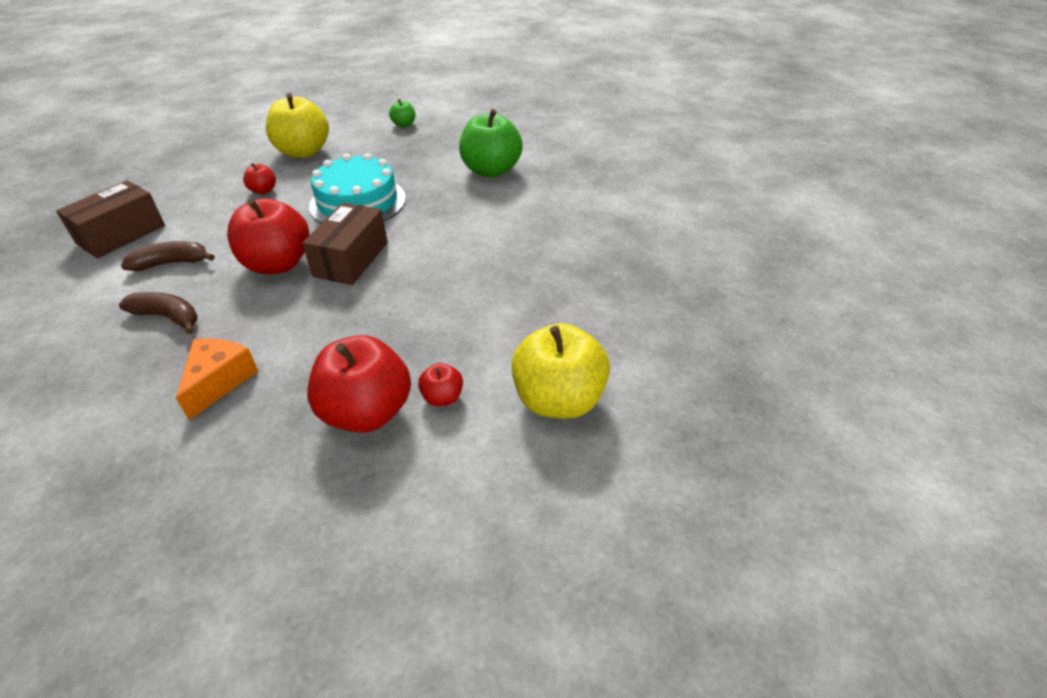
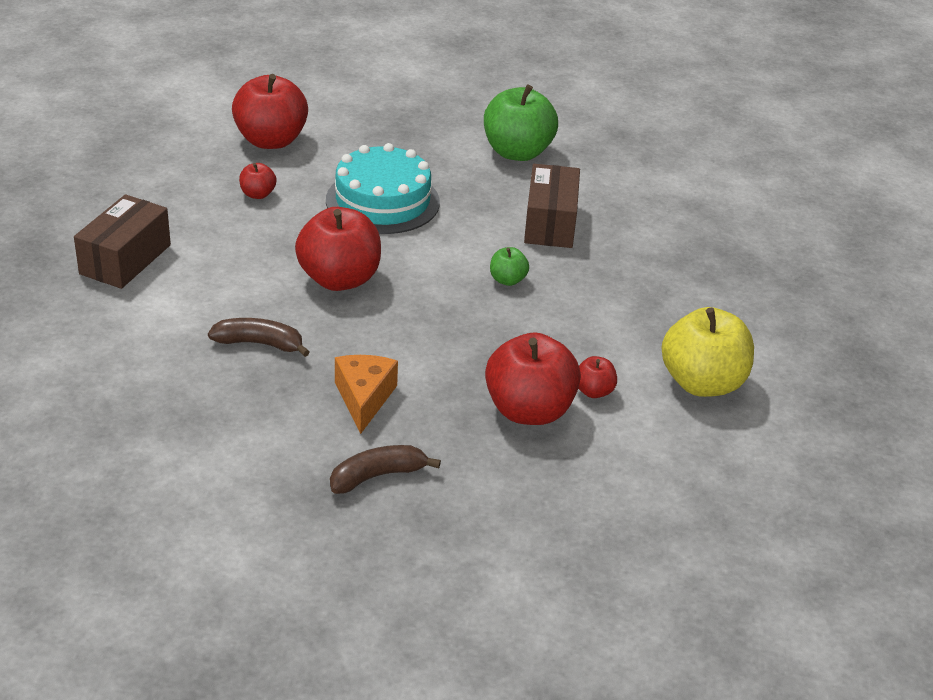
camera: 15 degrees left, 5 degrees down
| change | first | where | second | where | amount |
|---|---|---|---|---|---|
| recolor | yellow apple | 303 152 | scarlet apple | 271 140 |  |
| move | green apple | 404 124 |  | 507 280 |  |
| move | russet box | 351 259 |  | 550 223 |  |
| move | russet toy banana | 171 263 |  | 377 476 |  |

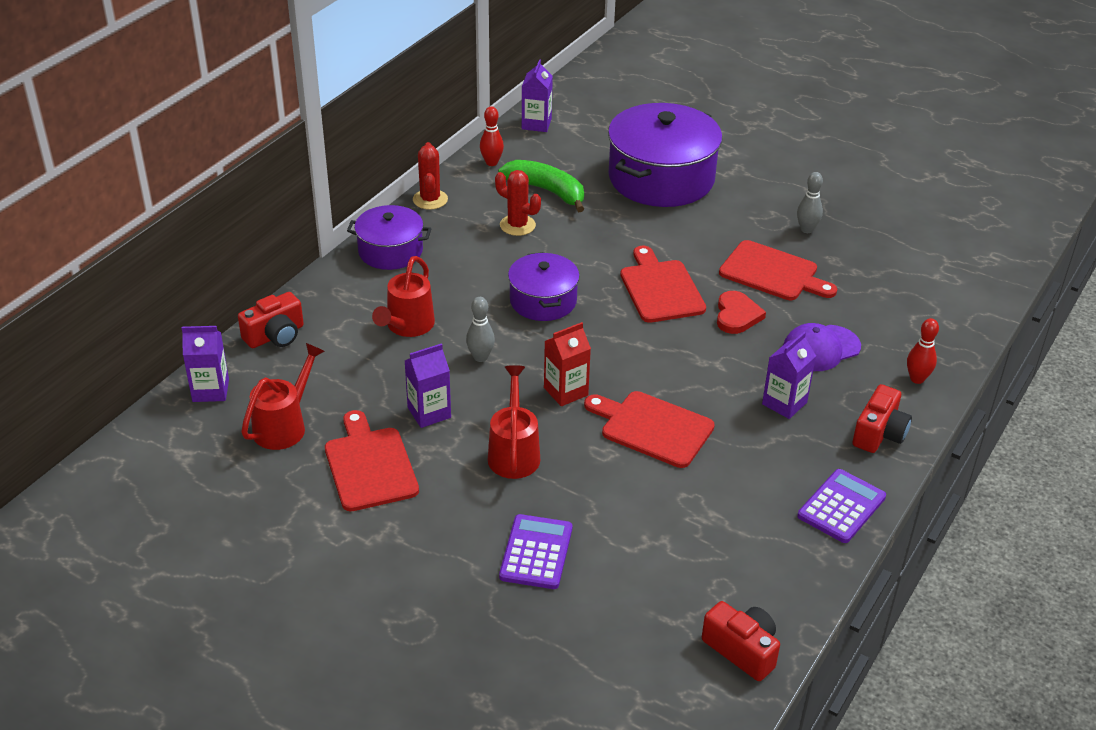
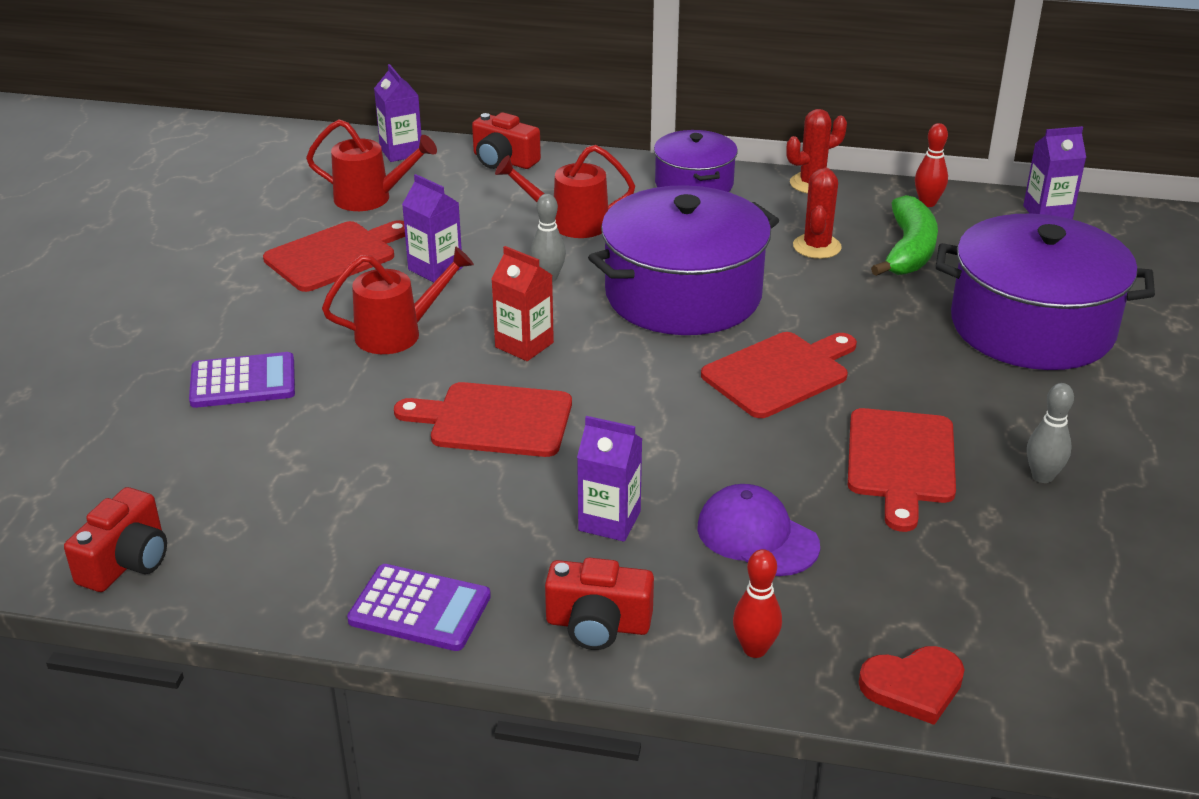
camera: 70 degrees right, 5 degrees down
| change | first | where | second | where | amount |
|---|---|---|---|---|---|
| resize | purple stockpot | 543 301 |  | 683 295 | x1.77 |
| move | scarlet heart | 737 315 |  | 913 686 |  |
| rotate | scarlet chopping board | 652 428 |  | 494 420 | 90 degrees counterclockwise |

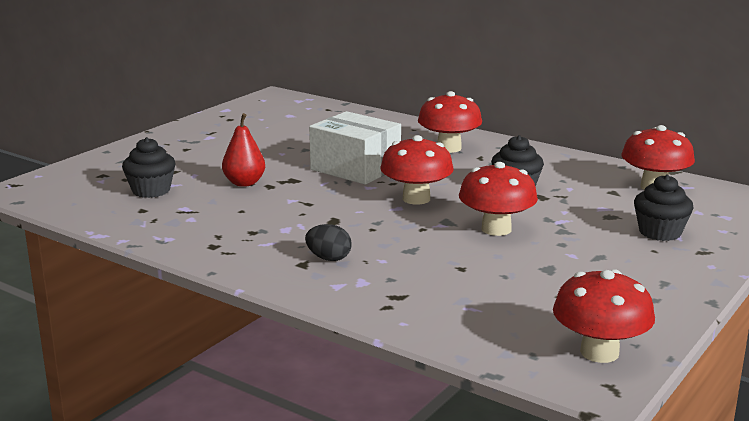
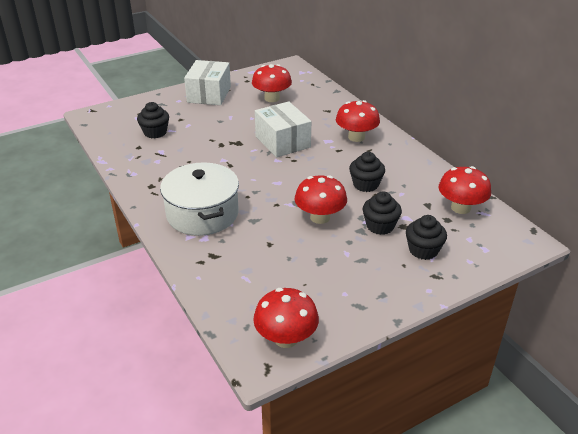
camera: 25 degrees right, 15 degrees up
| change | first | where | second | where | amount |
|---|---|---|---|---|---|
| delete | scarlet pear fruit | 244 183 |  |  |  |
| move | scarlet toadstool | 416 199 |  | 272 98 |  |
| replace | jet-black egg shape | 328 258 | pure white stockpot | 202 214 |  |
| insert |  |  | pure white box | 209 94 |  |
| insert |  |  | jet-black cupcake | 380 226 |  |

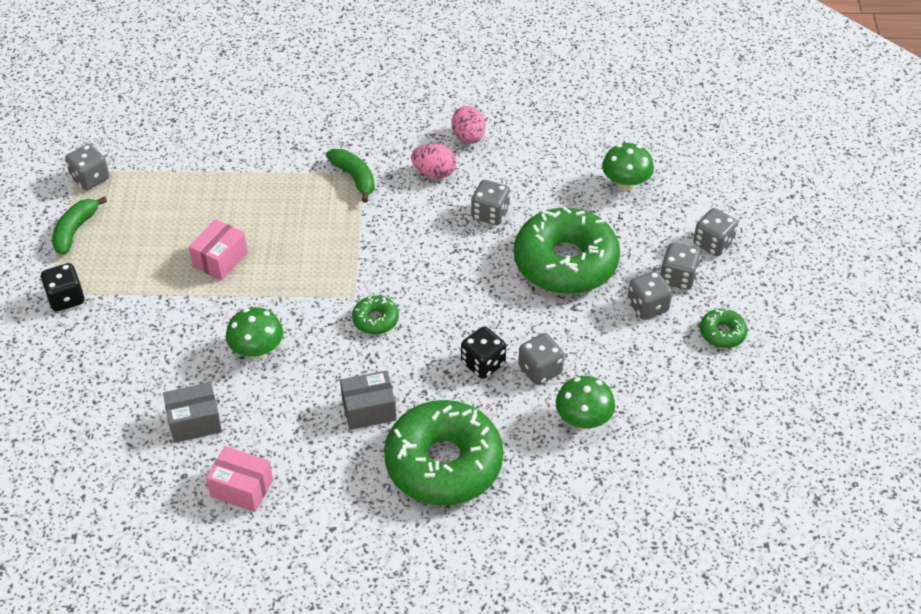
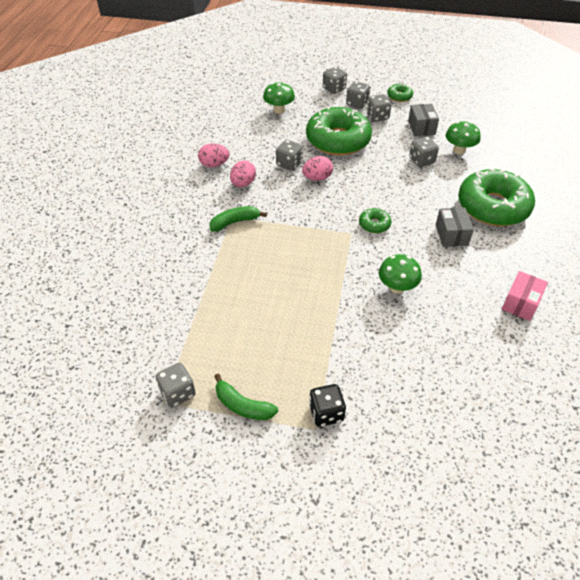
camera: 80 degrees left, 0 degrees up
| change | first | where | second | where | amount |
|---|---|---|---|---|---|
| delete | pink box | 220 260 |  |  |  |
| delete | jet-black game die | 483 364 |  |  |  |
| move | gray box | 195 422 |  | 421 127 |  |
| insert |  |  | pink egg shape | 317 178 |  |

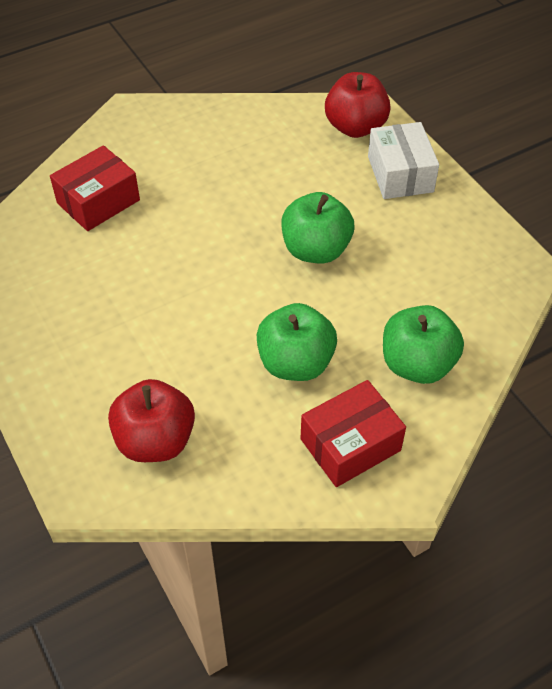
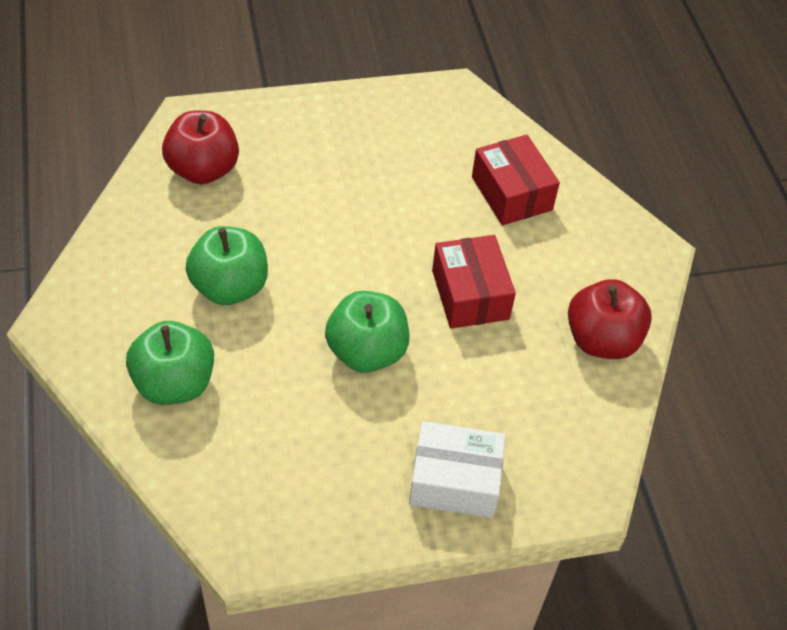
camera: 105 degrees right, 0 degrees up
| change | first | where | second | where | amount |
|---|---|---|---|---|---|
| move | scarlet apple | 355 127 |  | 602 340 |  |
| move | scarlet box | 350 444 |  | 470 294 |  |

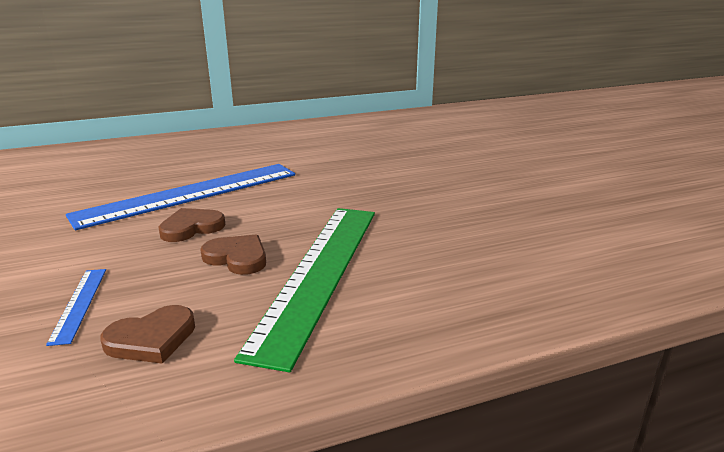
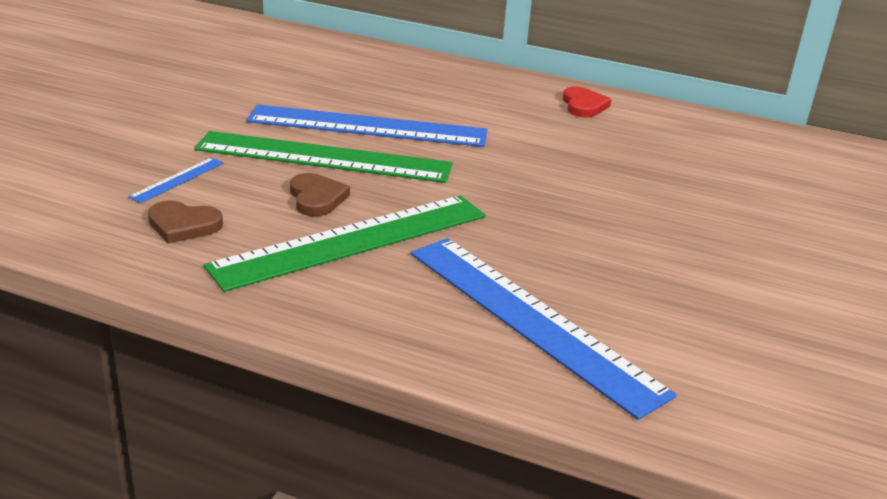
camera: 40 degrees right, 5 degrees up
| change | first | where | second | where | amount |
|---|---|---|---|---|---|
| replace | russet heart | 191 228 | green straightedge | 323 157 |  |
| insert |  |  | scarlet heart | 583 105 |  |
| insert |  |  | royal blue straightedge | 531 319 |  |

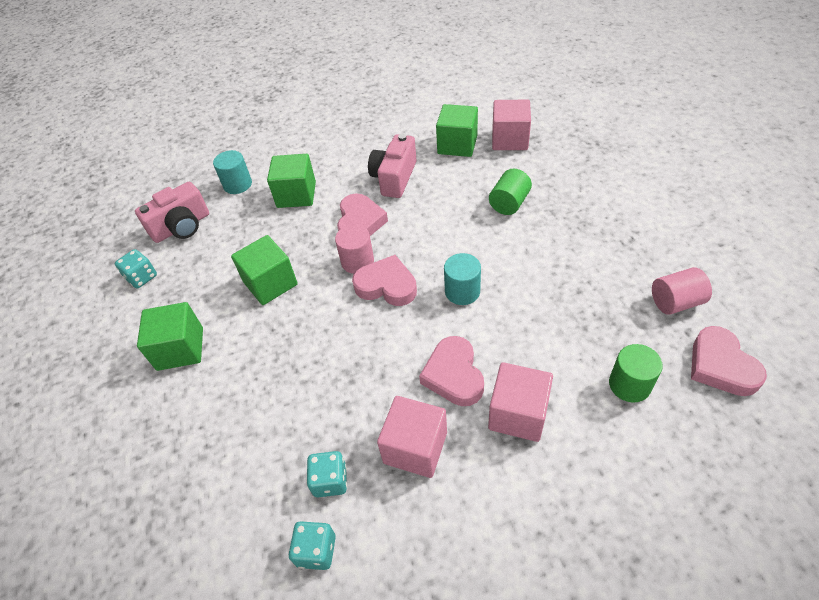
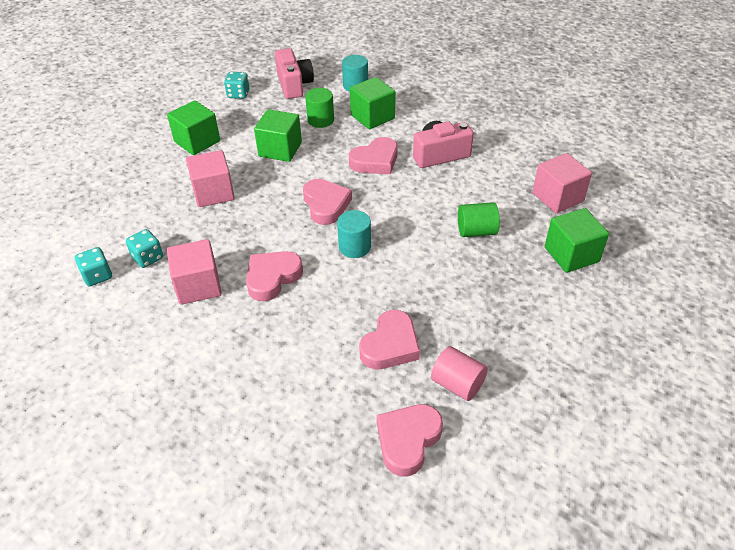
camera: 50 degrees right, 5 degrees down
| change | first | where | second | where | amount |
|---|---|---|---|---|---|
| move | green solid cube | 457 145 |  | 571 254 |  |
| rotate | pink photo camera | 182 227 |  | 294 85 | 120 degrees counterclockwise |
| delete | pink cylinder shape | 357 261 |  |  |  |
| move | green cylinder shape | 629 384 |  | 320 120 |  |
| move | pink solid cube | 518 414 |  | 213 193 |  |
| insert |  |  | pink heart | 390 345 |  |

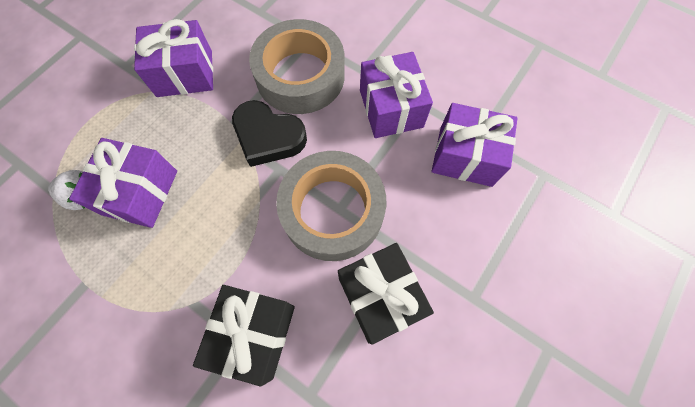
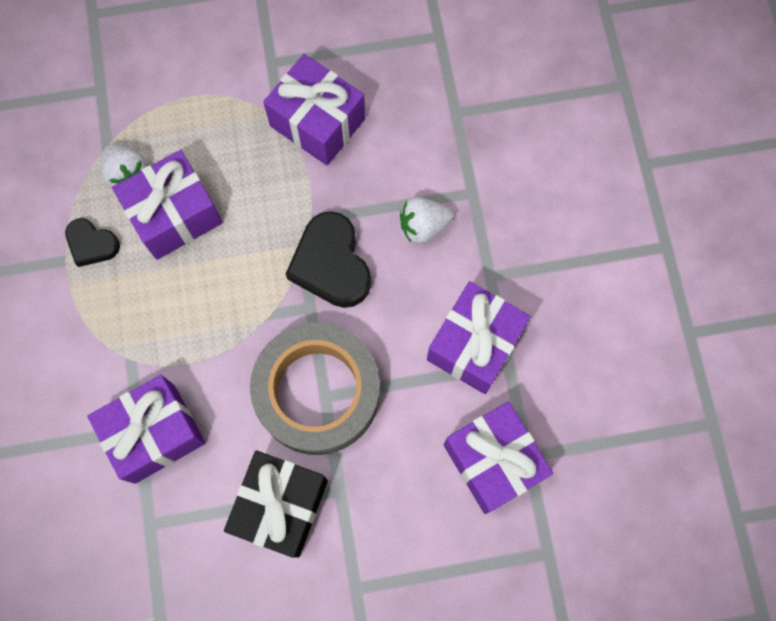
camera: 45 degrees right, 5 degrees up
| change | first | where | second | where | amount |
|---|---|---|---|---|---|
| replace | gray roll of tape | 300 76 | pure white toy strawberry | 423 226 |  |
| recolor | jet-black present | 254 333 | purple present | 154 433 |  |
| insert |  |  | jet-black heart | 92 244 |  |

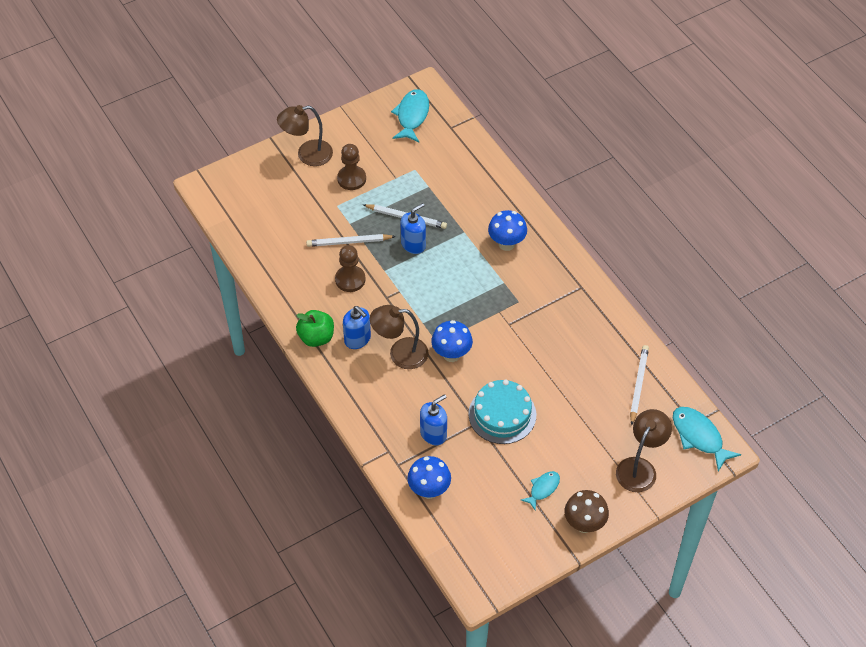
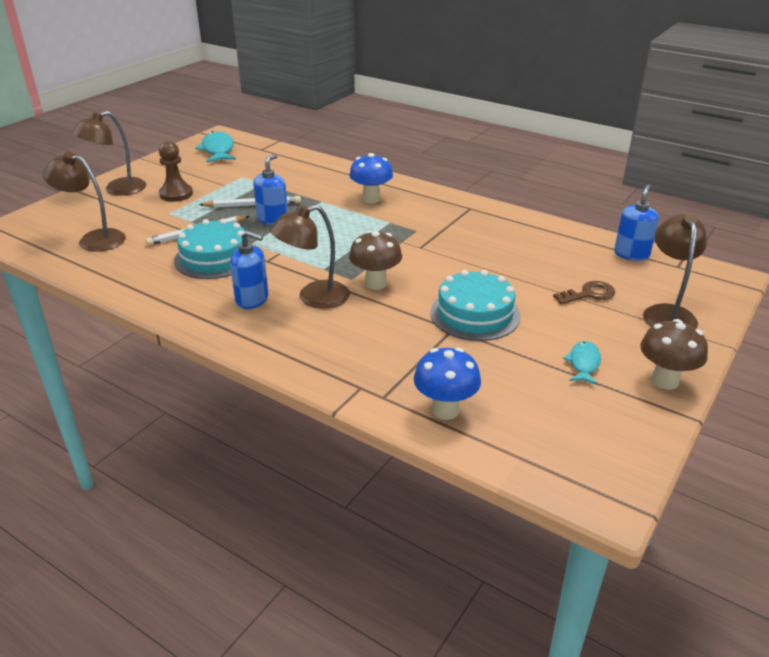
camera: 25 degrees left, 20 degrees down
| change | first | where | second | where | amount |
|---|---|---|---|---|---|
| replace | russet pawn | 350 279 | aqua gateau | 215 258 |  |
| delete | green apple | 316 337 |  |  |  |
| recolor | royal blue toadstool | 451 354 | russet toadstool | 375 283 |  |
| delete | pure white pencil | 638 385 |  |  |  |
| move | royal blue pump bottle | 433 434 |  | 631 254 |  |
| delete | aqua toy fish | 699 436 |  |  |  |
| insert |  |  | russet desk lamp | 94 239 |  |
| insert |  |  | russet door key | 589 294 |  |

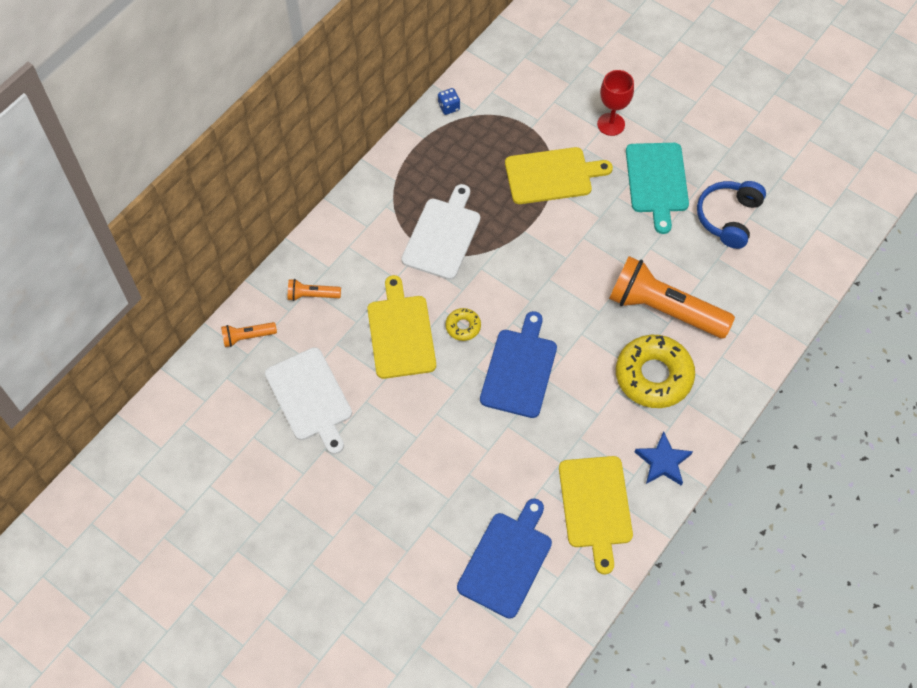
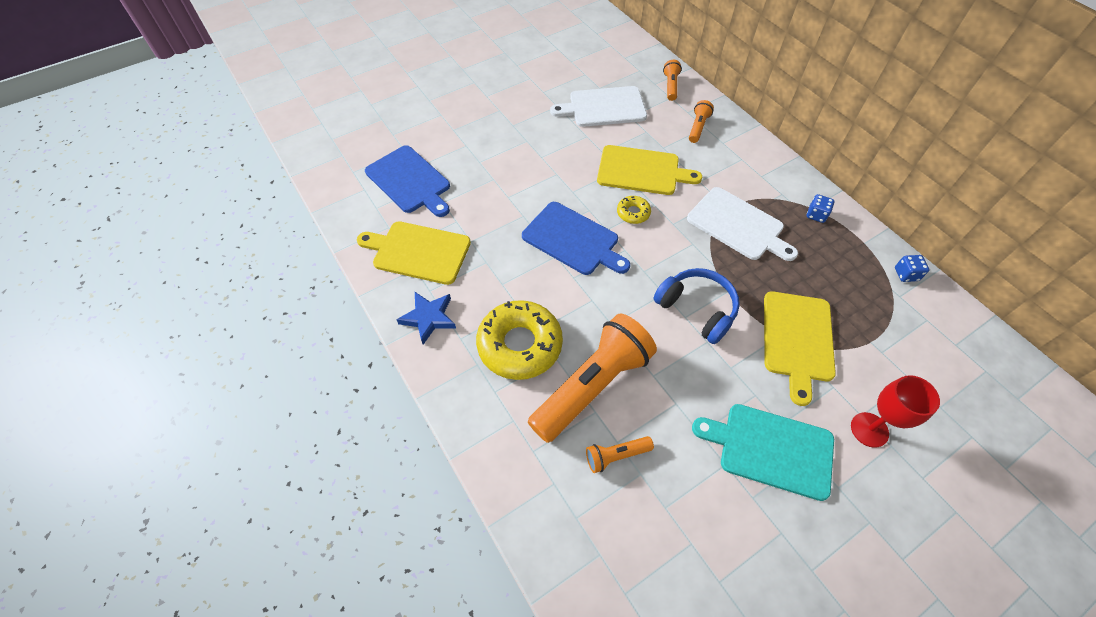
camera: 110 degrees right, 5 degrees down
| change | first | where | second | where | amount |
|---|---|---|---|---|---|
| move | royal blue headset | 728 218 |  | 697 309 |  |
| insert |  |  | royal blue game die | 816 215 |  |
| insert |  |  | orange flashlight | 616 456 |  |

